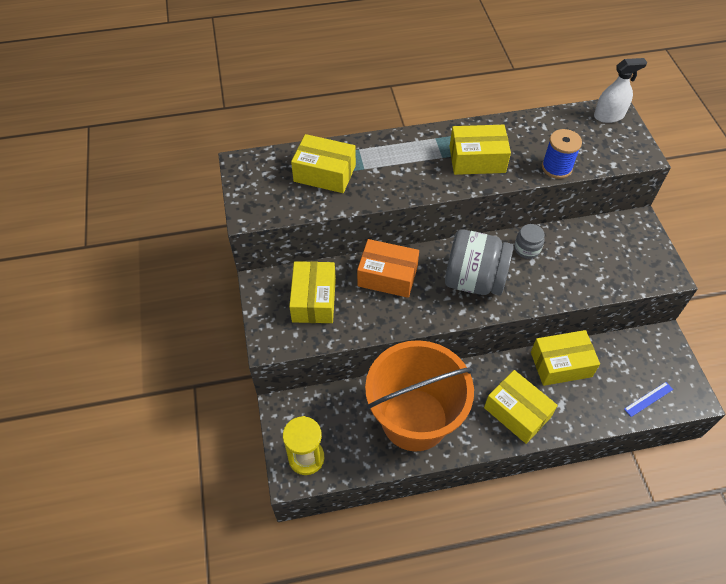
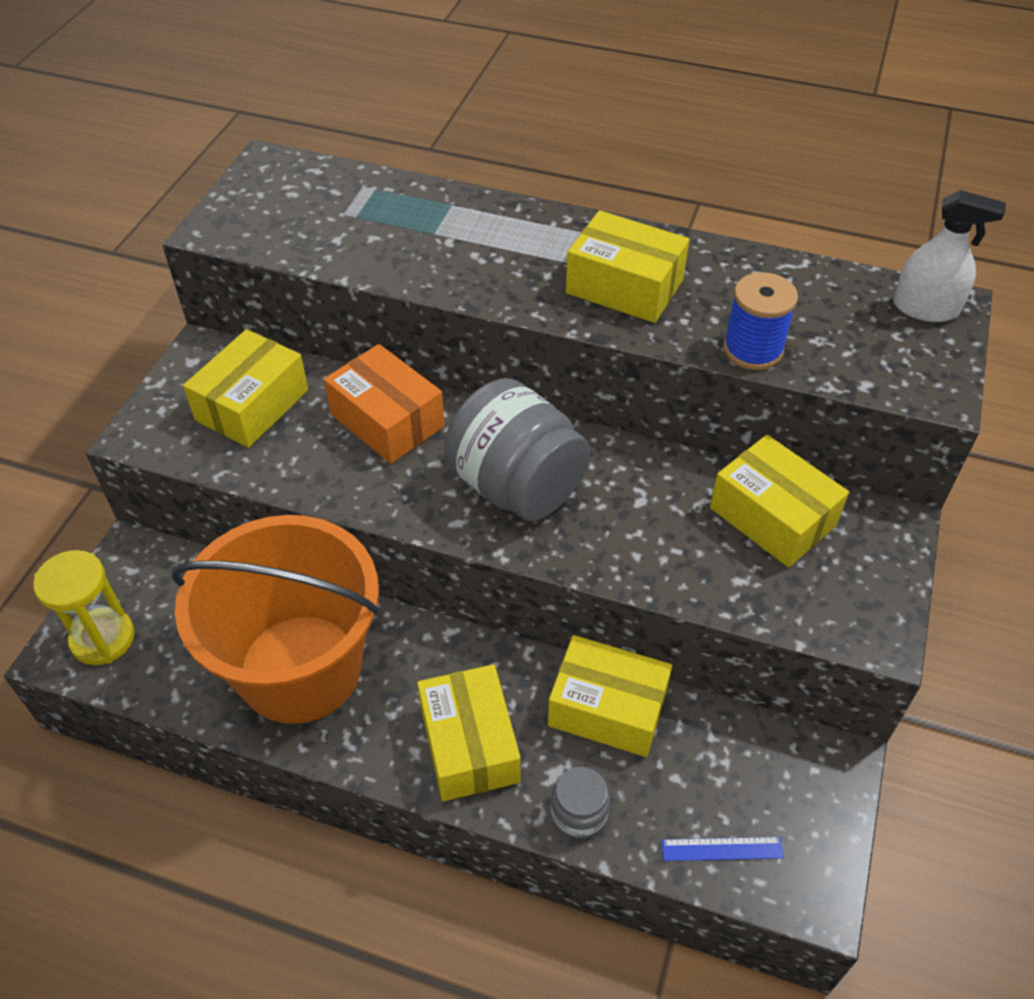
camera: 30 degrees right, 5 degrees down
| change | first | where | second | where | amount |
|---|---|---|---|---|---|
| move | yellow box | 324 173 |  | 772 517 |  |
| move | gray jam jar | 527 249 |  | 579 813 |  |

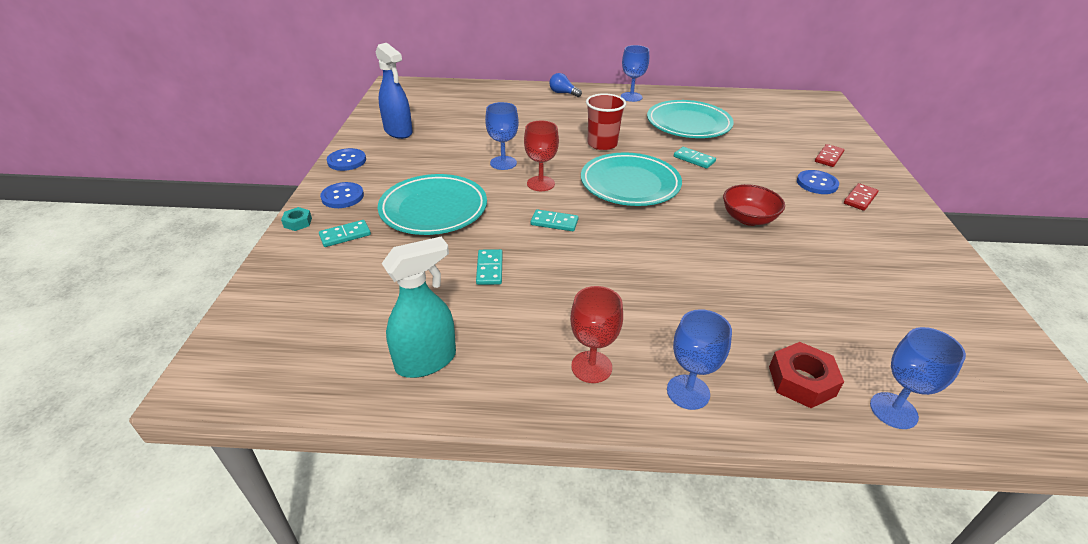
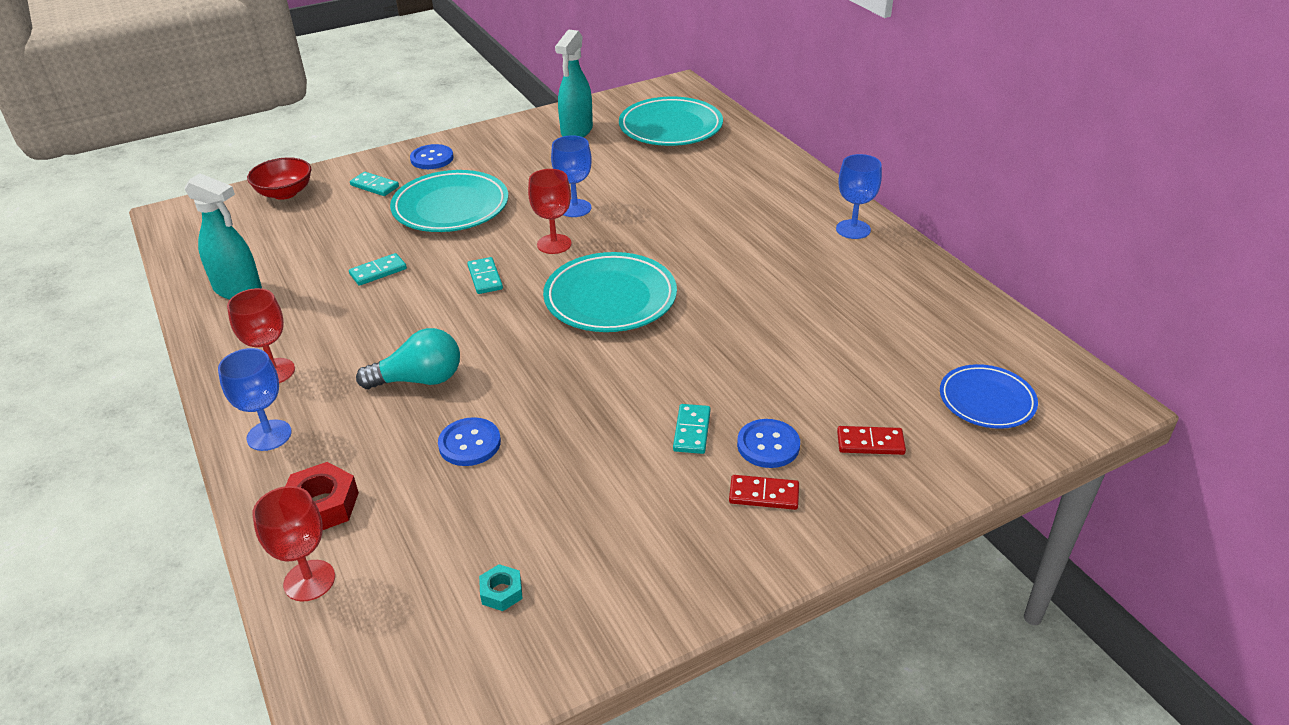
camera: 60 degrees right, 0 degrees up
| change | first | where | second | where | amount |
|---|---|---|---|---|---|
| recolor | royal blue spray cleaner | 398 132 | aqua spray cleaner | 576 131 |  |
| delete | royal blue light bulb | 563 93 |  |  |  |
| delete | scarlet beaker | 602 144 |  |  |  |
| move | aqua plate | 688 124 |  | 670 127 |  |
| move | aqua domino piece | 694 159 |  | 691 431 |  |
| move | royal blue shirt button | 347 161 |  | 469 443 |  |
| move | scarlet deep dish | 748 218 |  | 285 193 |  |
| move | aqua hex nut | 298 222 |  | 501 592 |  |
| recolor | royal blue goblet | 893 410 | scarlet goblet | 309 580 |  |
| insert |  |  | aqua light bulb | 419 380 |  |
| insert |  |  | royal blue plate | 986 400 |  |

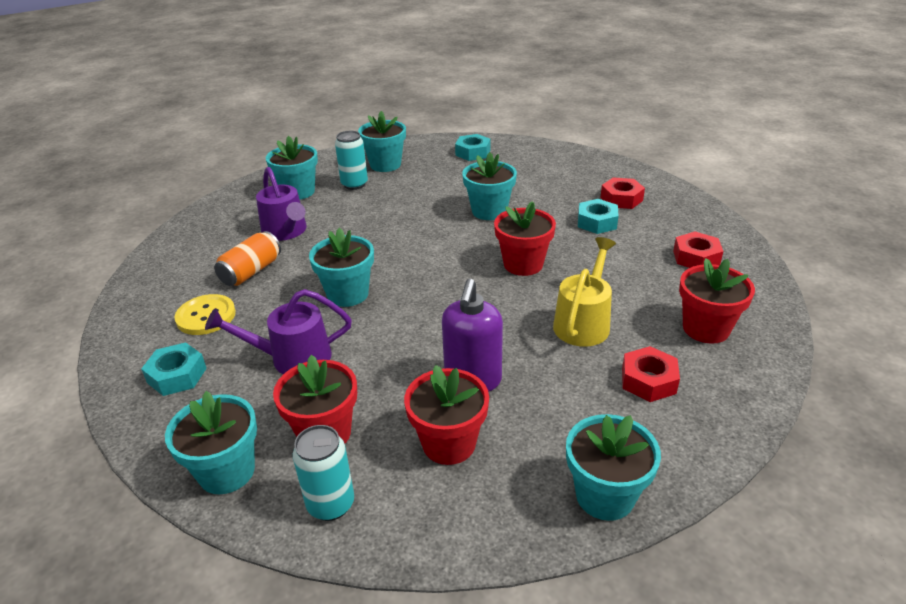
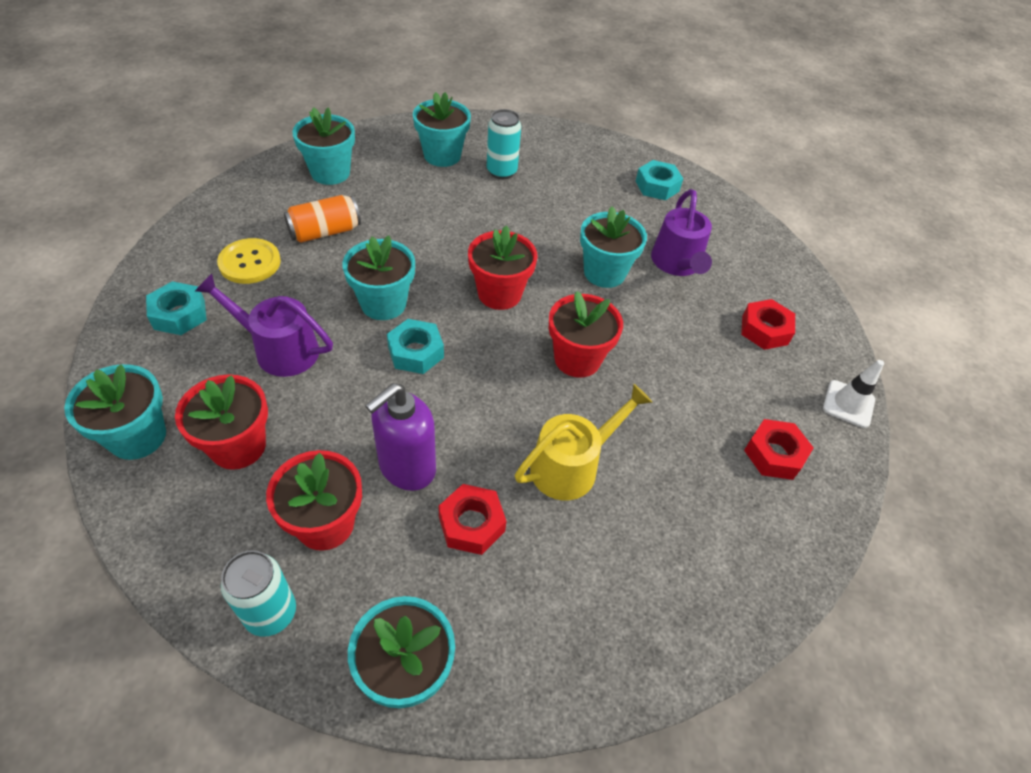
camera: 25 degrees right, 15 degrees up
| change | first | where | second | where | amount |
|---|---|---|---|---|---|
| move | aqua plant pot | 385 165 |  | 330 173 |  |
| move | purple watering can | 286 232 |  | 677 264 |  |
| move | aqua hex nut | 597 222 |  | 415 352 |  |
| move | scarlet plant pot | 706 328 |  | 499 294 |  |
| move | scarlet hex nut | 648 380 |  | 471 524 |  |
| move | aqua soda can | 331 504 |  | 271 613 |  |
| insert |  |  | pure white road cone | 848 404 |  |

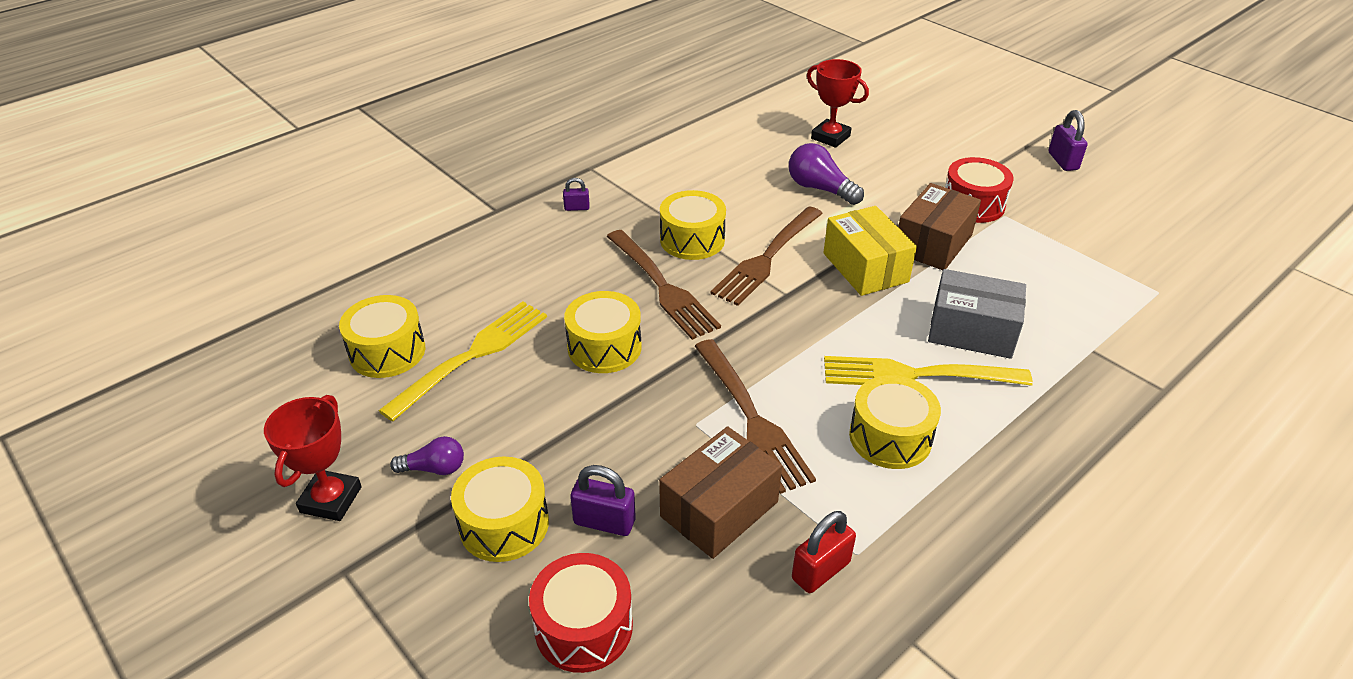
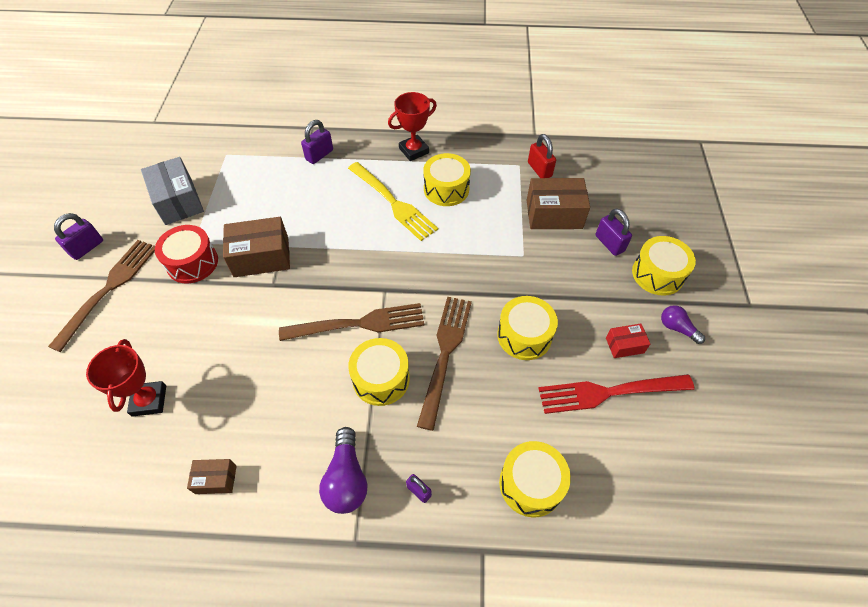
camera: 135 degrees left, 15 degrees up
| change | first | where | second | where | amount |
|---|---|---|---|---|---|
| move | purple light bulb | 820 189 |  | 346 479 |  |
| delete | yellow box | 865 267 |  |  |  |
| move | gray box | 971 331 |  | 178 201 |  |
| move | yellow toy drum | 387 351 |  | 531 484 |  |
| recolor | yellow table fork | 472 356 | scarlet table fork | 609 392 |  |
| move | russet table fork | 752 418 |  | 109 289 |  |
| move | scarlet prize cup | 331 500 |  | 414 151 |  |
| rotate | scarlet small lock | 820 571 |  | 539 170 | 60 degrees clockwise |
| delete | scarlet toy drum | 583 627 |  |  |  |
| insert |  |  | purple small lock | 319 155 |  |
| insert |  |  | scarlet box | 624 345 |  |
| insert |  |  | russet box | 216 479 |  |

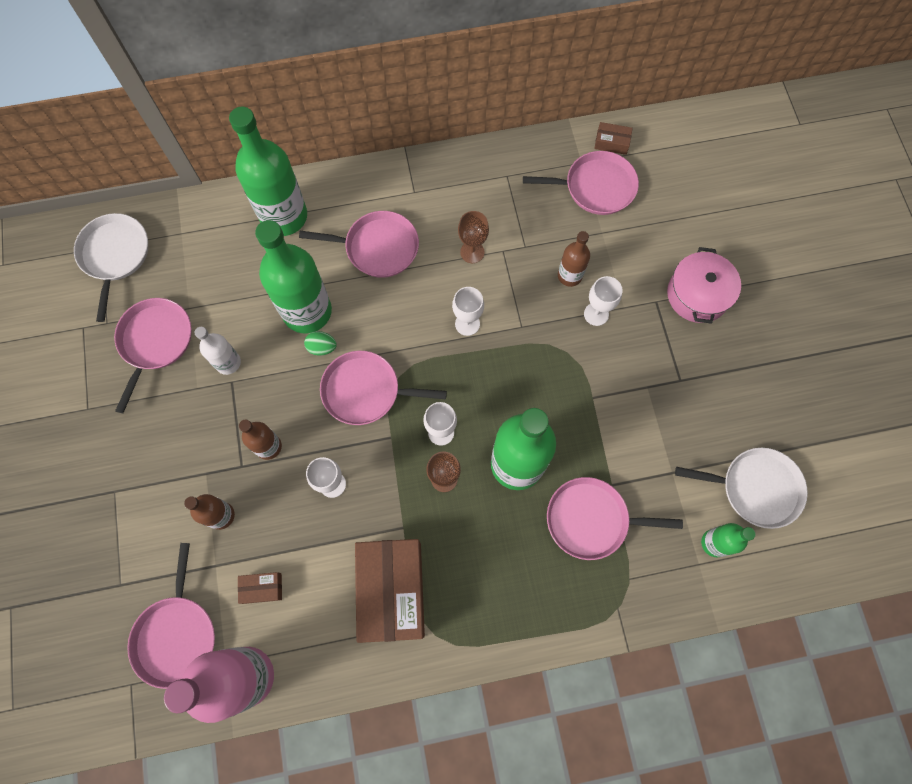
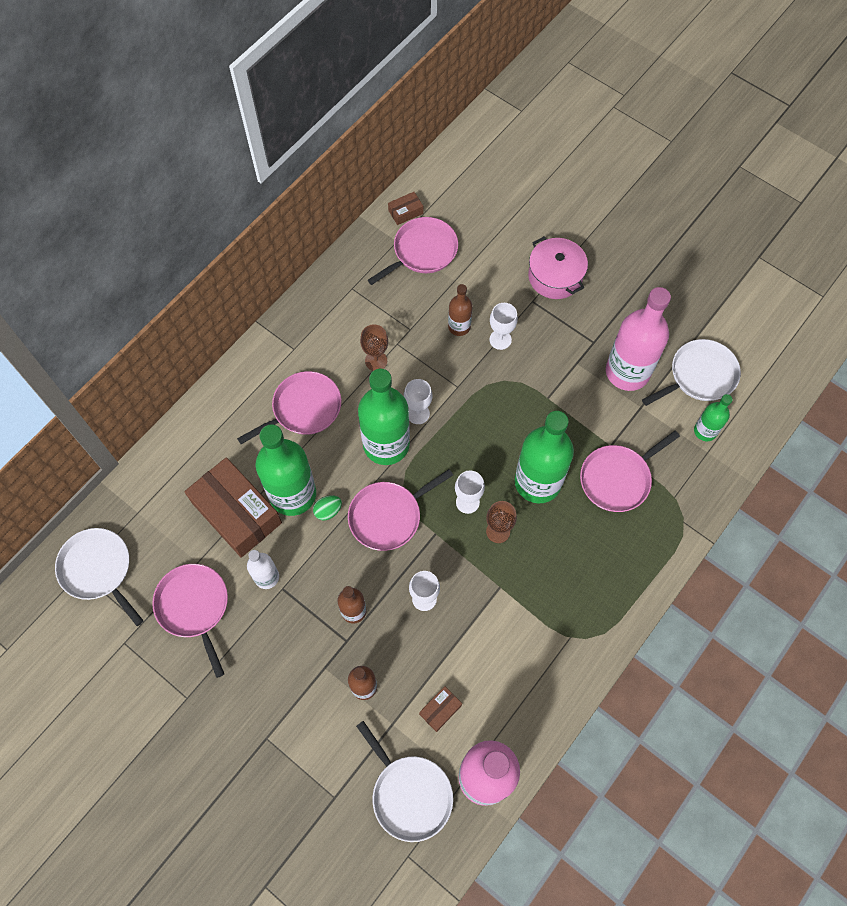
camera: 40 degrees left, 5 degrees down
| change | first | where | second | where | amount |
|---|---|---|---|---|---|
| move | green flask | 284 216 |  | 386 444 |  |
| move | russet box | 391 591 |  | 236 513 |  |
| recolor | pink pan | 176 635 | pure white pan | 409 794 |  |
| insert |  |  | pink flask | 627 372 |  |

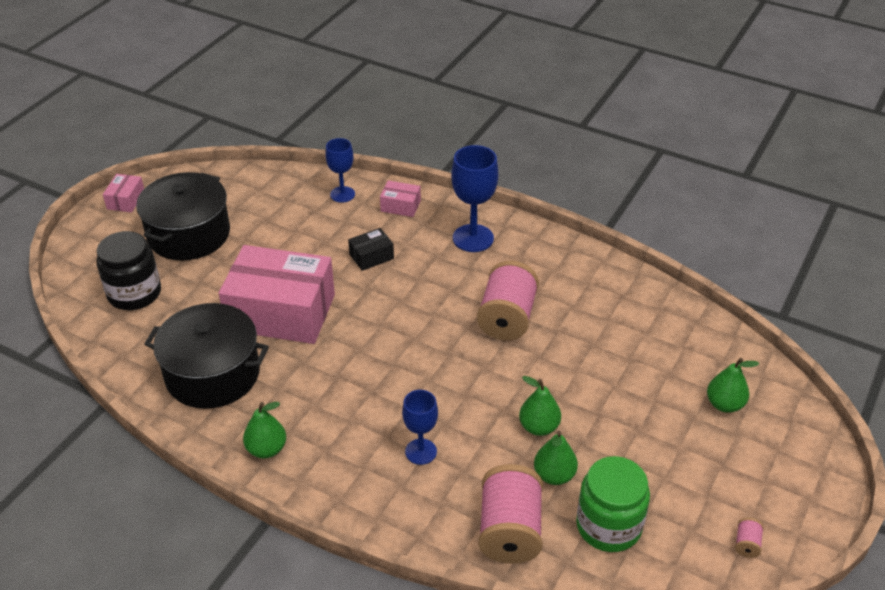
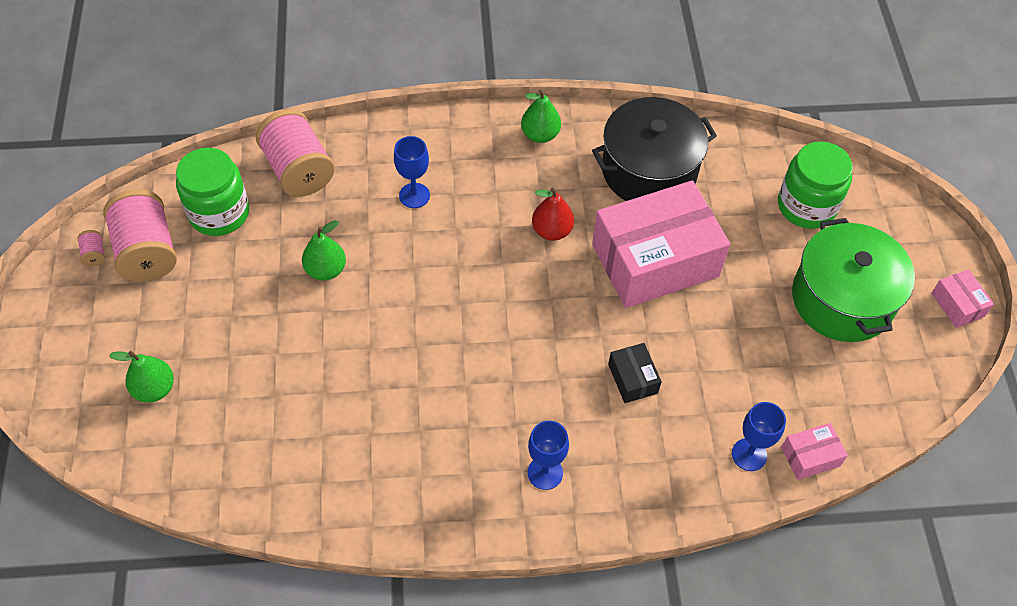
camera: 145 degrees right, 15 degrees up
| change | first | where | second | where | amount |
|---|---|---|---|---|---|
| resize | royal blue goblet | 473 238 |  | 545 473 | x0.63 |
| recolor | jet-black stockpot | 189 234 | green stockpot | 842 299 |  |
| move | pink box | 400 206 |  | 810 456 |  |
| rotate | jet-black box | 371 256 |  | 632 379 | 45 degrees counterclockwise |
| recolor | jet-black jam jar | 134 293 | green jam jar | 806 206 |  |
| move | pink spool | 507 318 |  | 147 252 |  |
| delete | green pear fruit | 554 475 |  |  |  |
| insert |  |  | scarlet pear fruit | 552 231 |  |

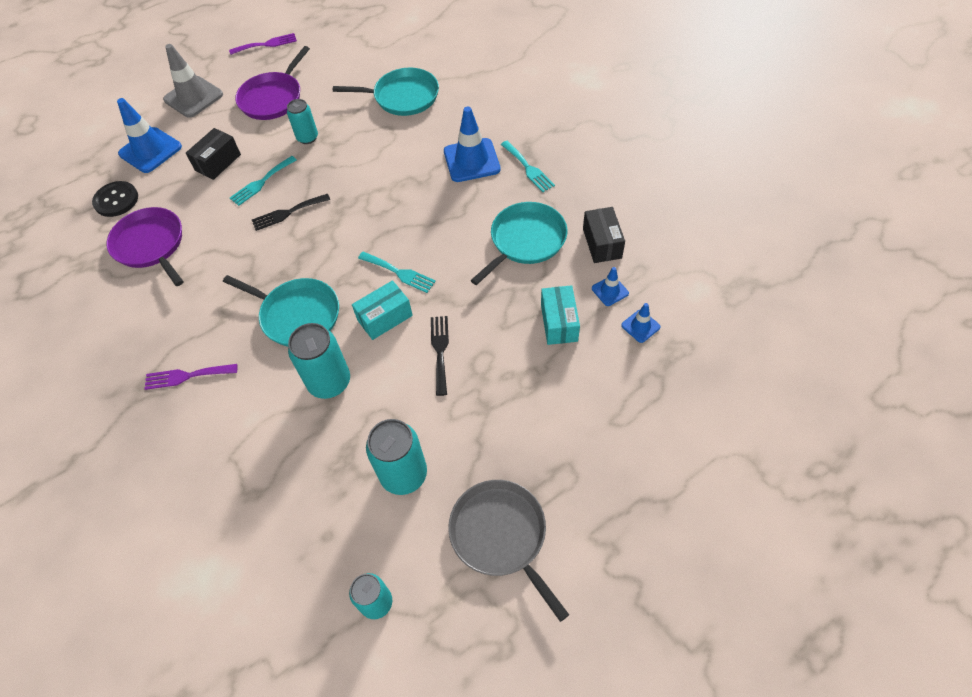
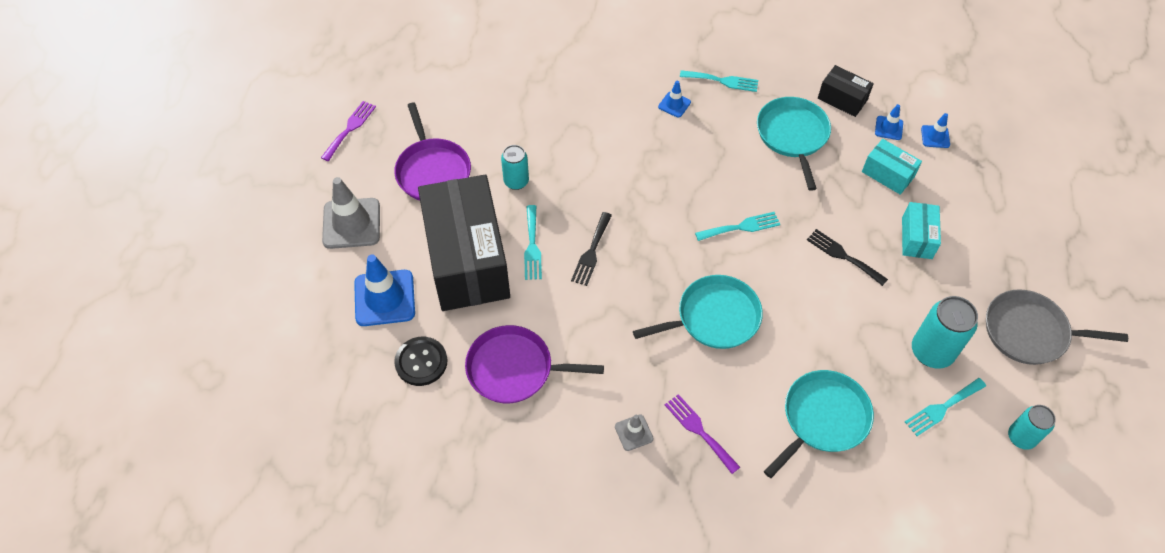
camera: 50 degrees left, 0 degrees up
| change | first | where | second | where | amount |
|---|---|---|---|---|---|
| move | aqua pan | 403 97 |  | 822 419 |  |
| resize | royal blue road cone | 471 160 |  | 674 104 | x0.50 |
| resize | jet-black box | 218 162 |  | 467 260 | x2.27 |
| move | aqua box | 385 318 |  | 917 238 |  |
| delete | aqua soda can | 329 382 |  |  |  |
| rotate | purple table fork | 186 376 |  | 699 431 | 105 degrees clockwise |
| insert |  |  | aqua table fork | 942 408 |  |
| insert |  |  | gray road cone | 634 432 |  |

